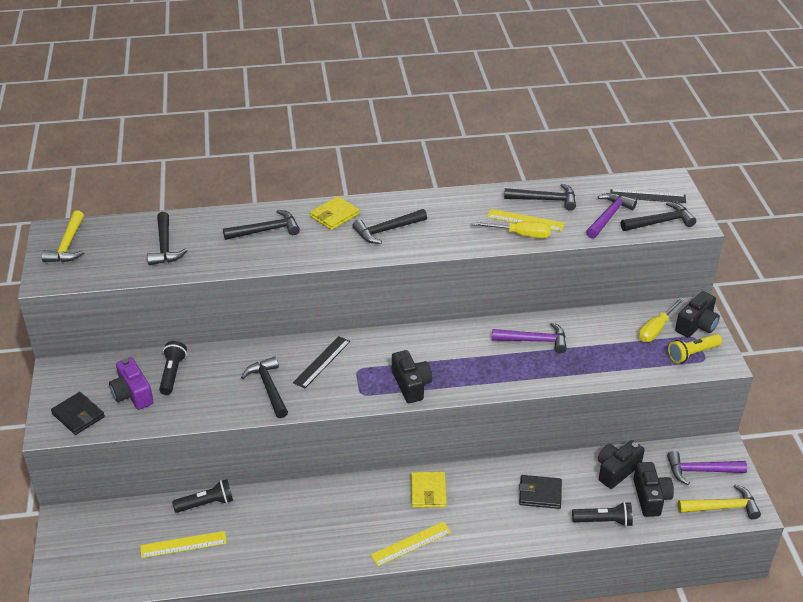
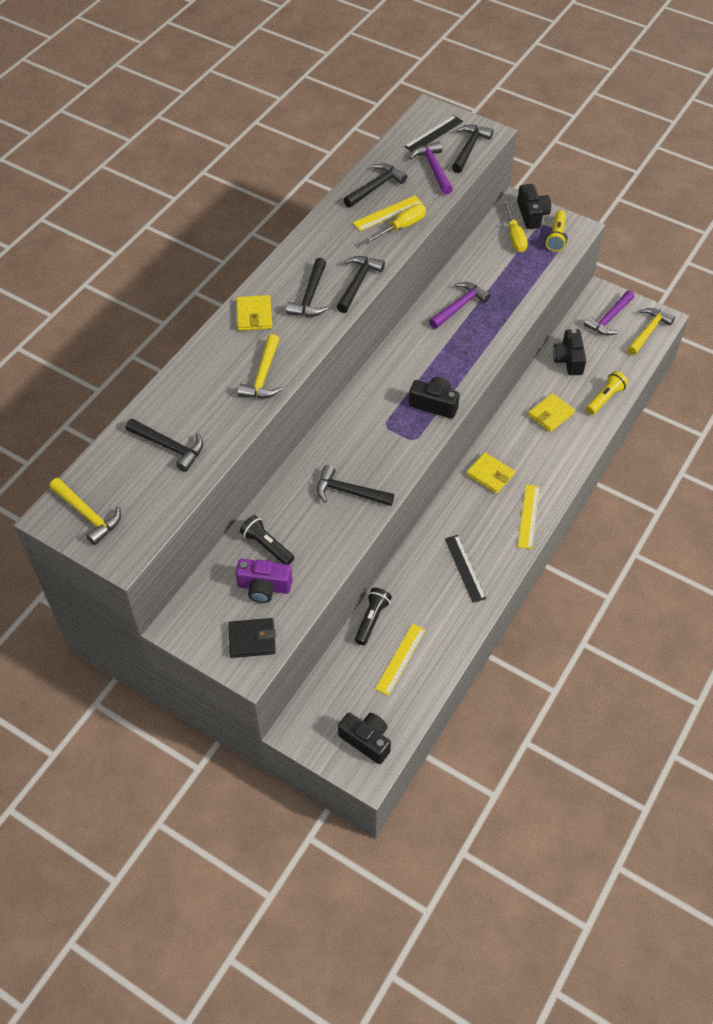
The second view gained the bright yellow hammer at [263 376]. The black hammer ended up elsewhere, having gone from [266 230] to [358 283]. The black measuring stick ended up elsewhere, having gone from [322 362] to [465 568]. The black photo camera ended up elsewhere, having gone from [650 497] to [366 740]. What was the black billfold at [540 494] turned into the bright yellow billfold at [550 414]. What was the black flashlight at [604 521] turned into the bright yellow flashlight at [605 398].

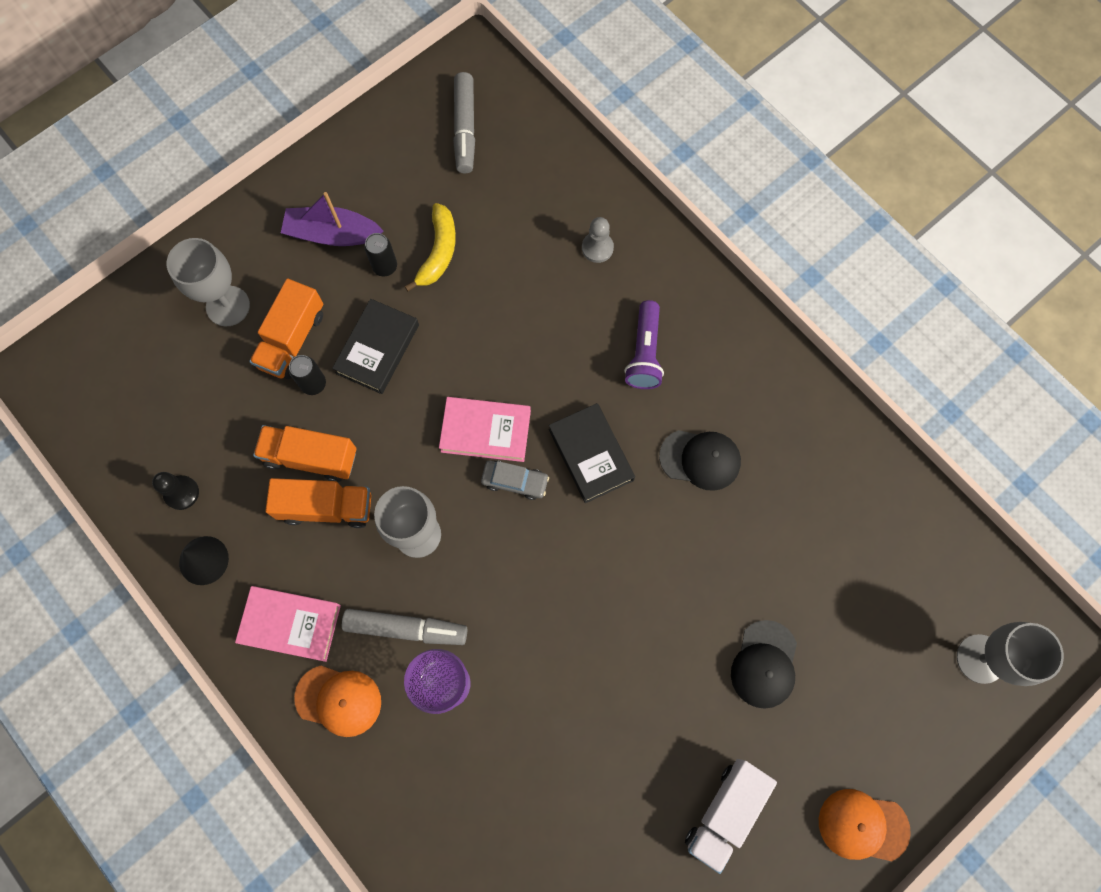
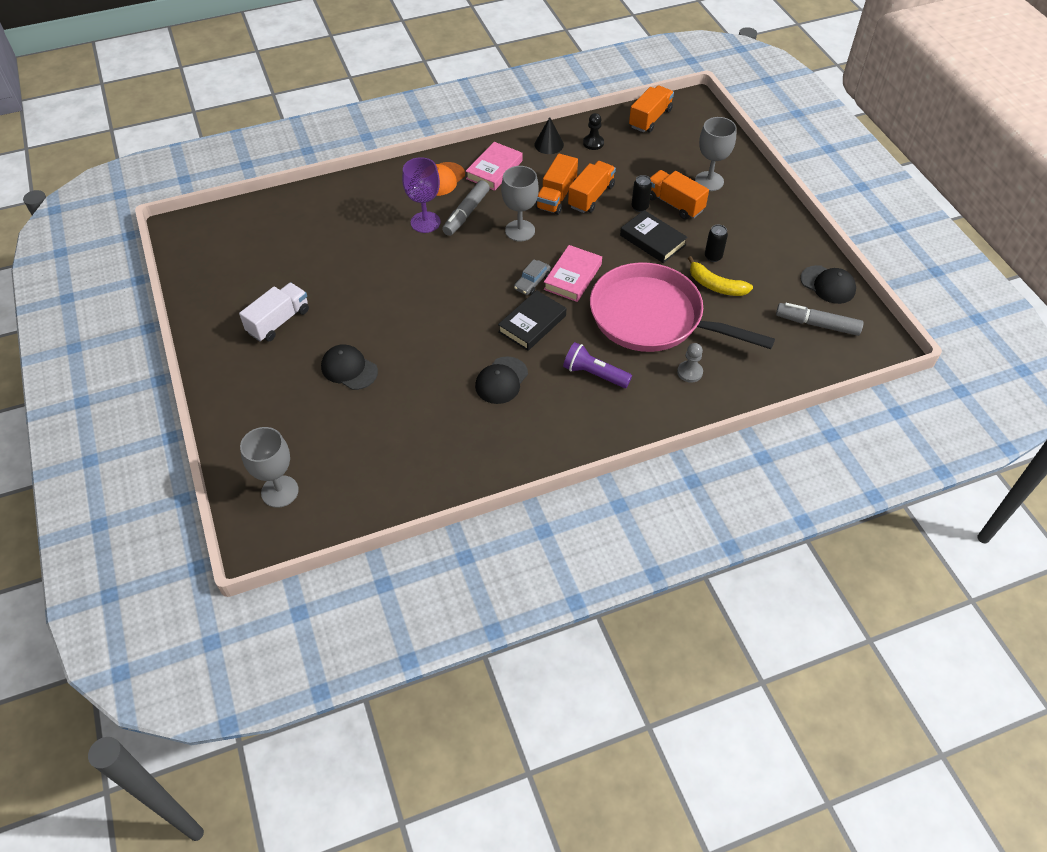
The second view lost the violet sailboat at [333 234]. The second view lost the orange-coloured peaked cap at [863 825]. The second view gained the rosy frying pan at [652 317]. The second view gained the orange-coloured lorry at [650 119]. The second view gained the black peaked cap at [828 285]. The black book at [591 455] ended up facing another way, 45 degrees counterclockwise from before. The snow-white lorry at [725 812] ended up facing another way, 75 degrees clockwise from before.

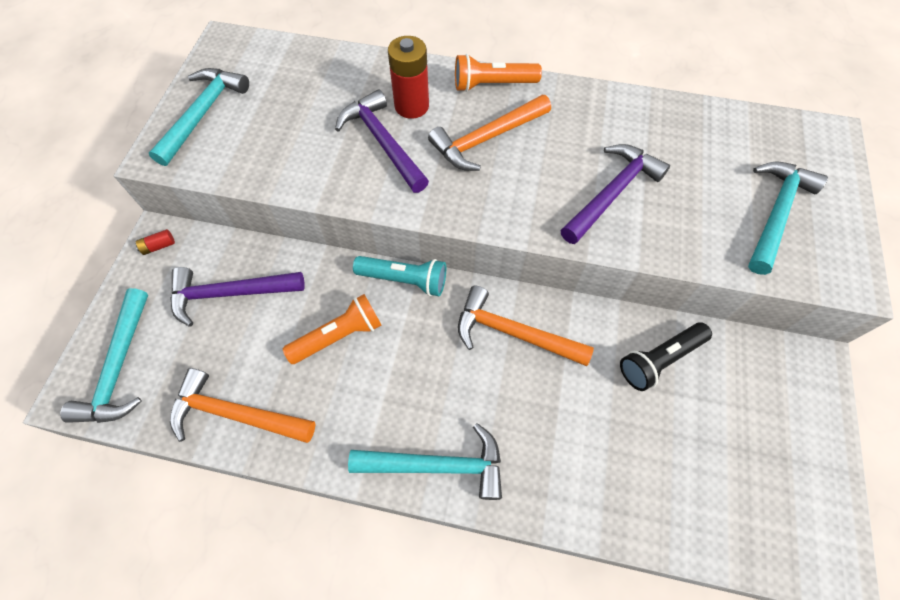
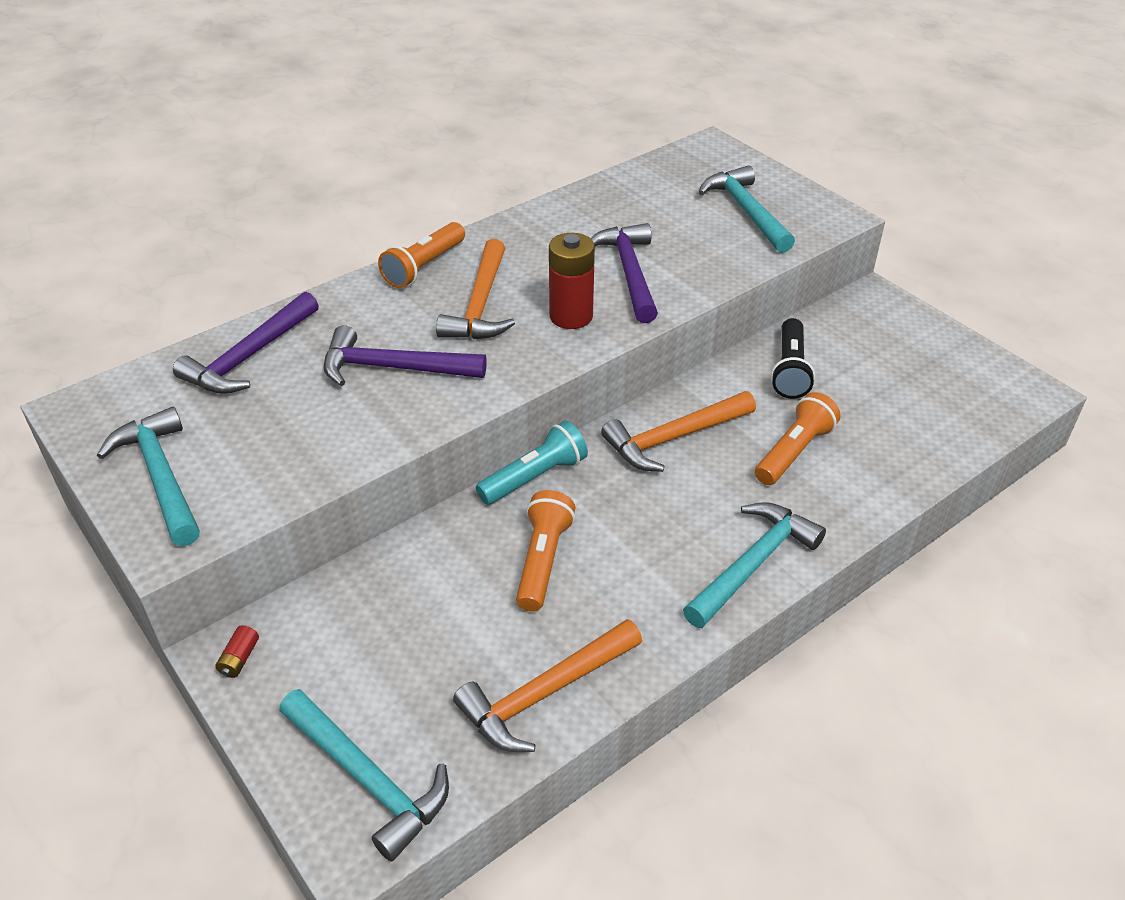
The second view gained the orange-coloured flashlight at [794 452]. The violet hammer ended up elsewhere, having gone from [230 294] to [249 357]. The scarlet power cell ended up elsewhere, having gone from [411 106] to [571 316].

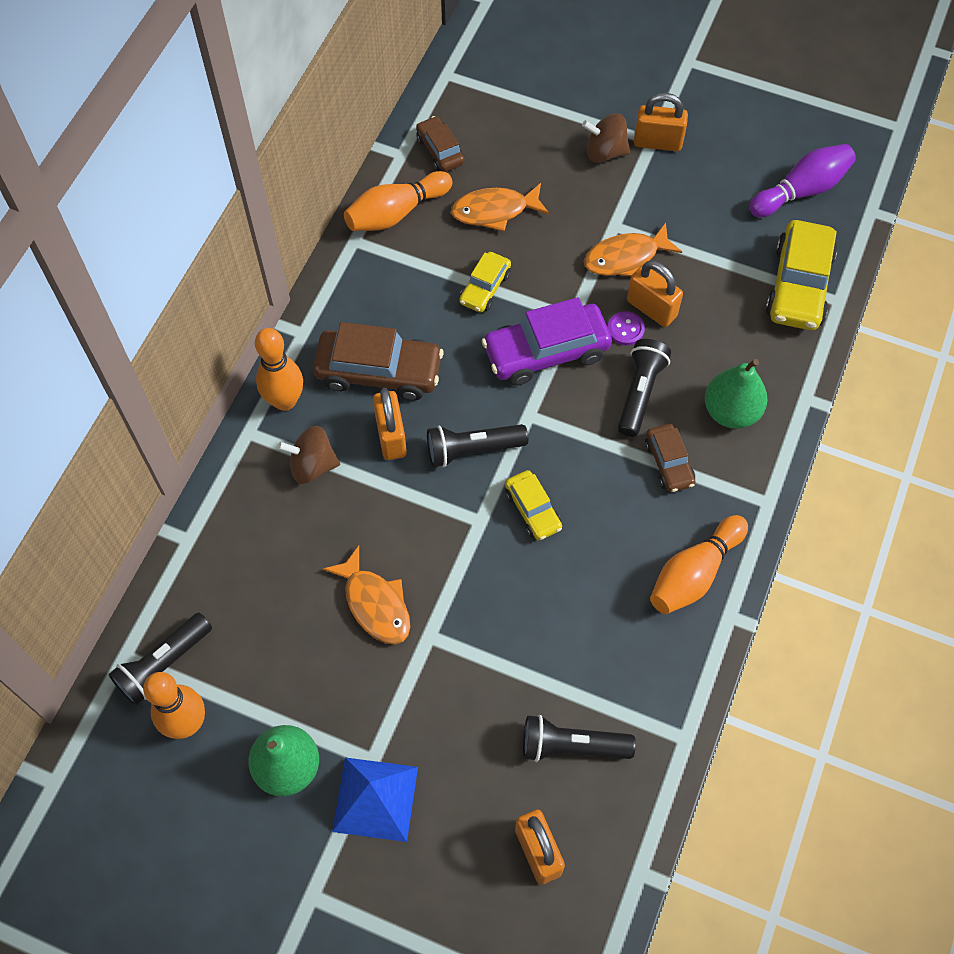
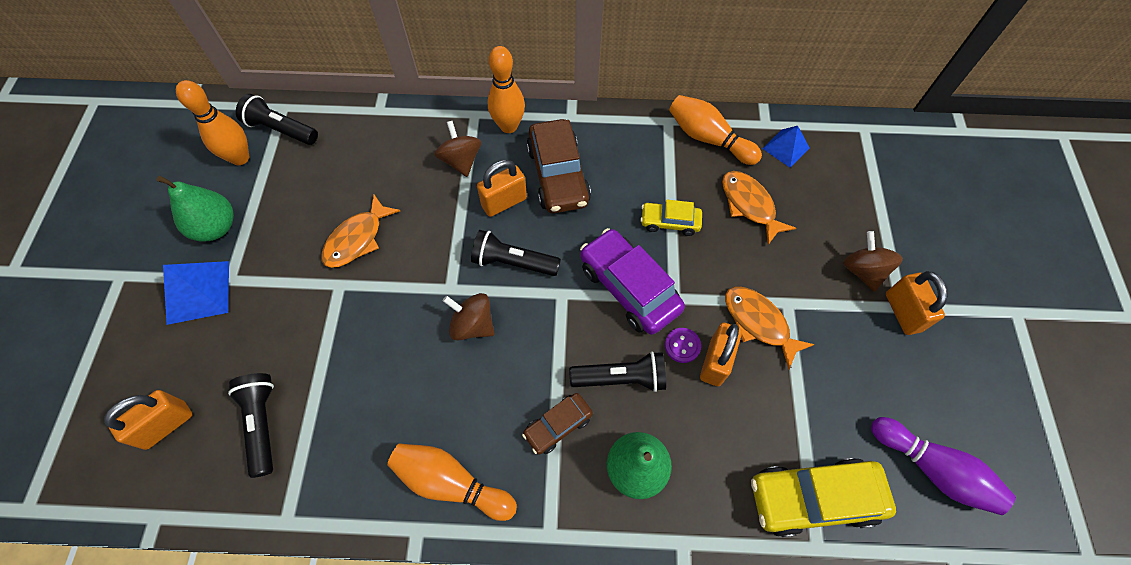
Where the russet toy car stood at [440 150], the royal blue pyramid came to stand at [786 148]. Where the bright yellow toy car stood at [532 510], the russet whirligig came to stand at [472 325]. The black flashlight at [472 449] ended up facing another way, 45 degrees counterclockwise from before.

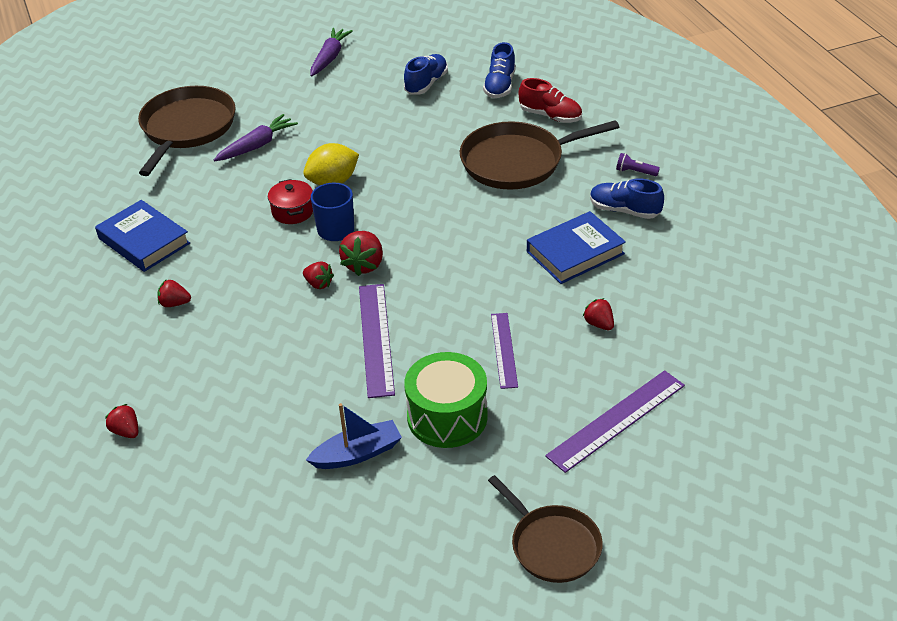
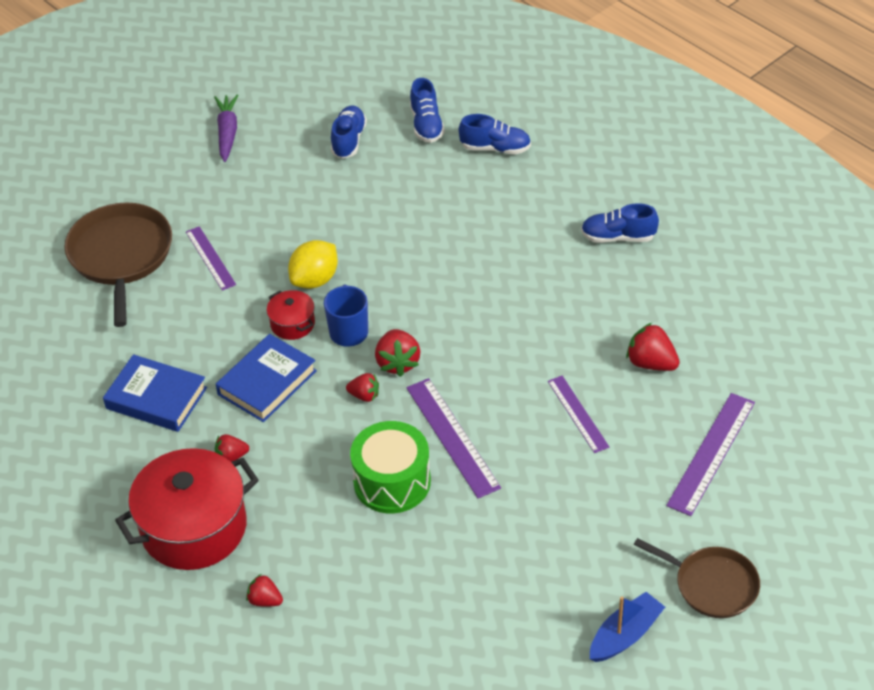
The second view lost the russet frying pan at [517 161]. The second view lost the violet flashlight at [635 172]. The second view gained the scarlet cooking pot at [194 528]. The royal blue sailboat ended up elsewhere, having gone from [357 454] to [625 635]. The green toy drum ended up elsewhere, having gone from [447 416] to [392 482]. The royal blue book ended up elsewhere, having gone from [575 253] to [267 382]. Where the violet carrot stood at [257 145], the violet measuring stick came to stand at [210 258]. What was the scarlet sneaker at [550 116] turned into the royal blue sneaker at [495 148]. The size of the scarlet berry at [599 324] changed by a factor of 1.60.

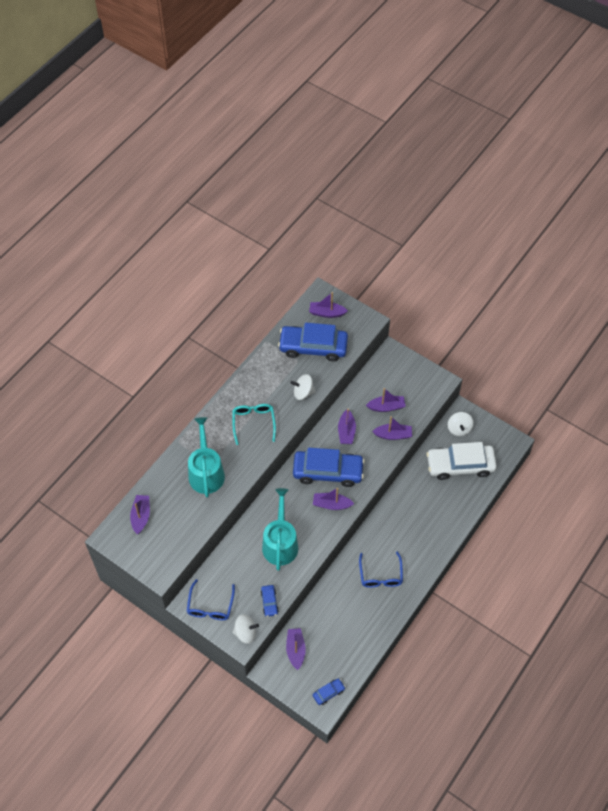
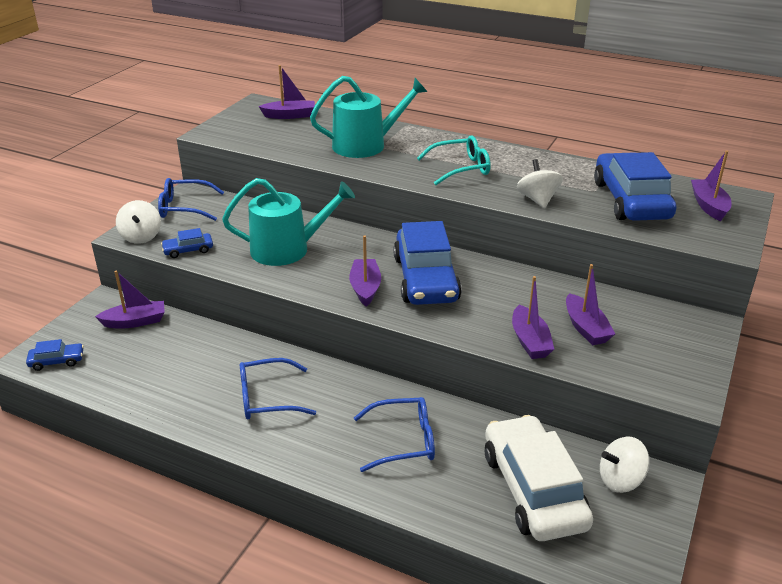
The second view lost the violet sailboat at [346 431]. The second view gained the royal blue glasses at [403 441]. The royal blue toy car at [328 693] ended up facing another way, 60 degrees counterclockwise from before.

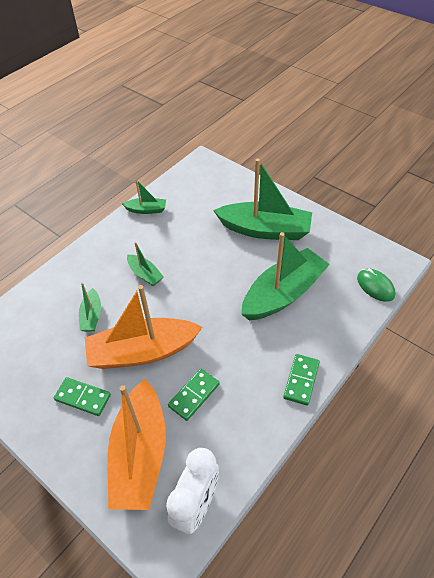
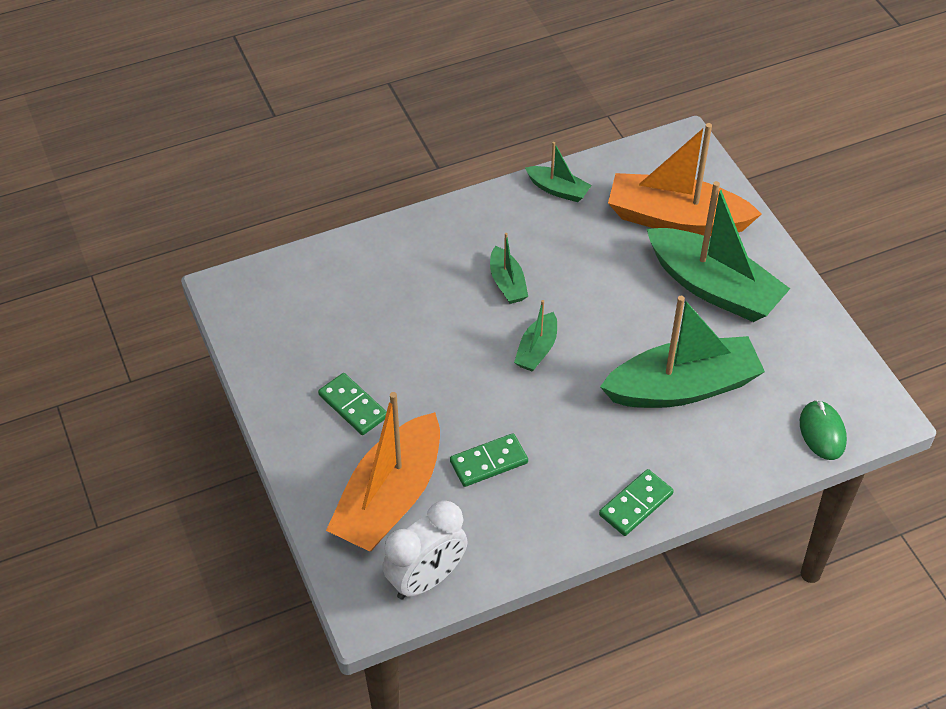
The green sailboat ended up elsewhere, having gone from [92 316] to [537 350]. The orange-coloured sailboat ended up elsewhere, having gone from [142 352] to [676 219].

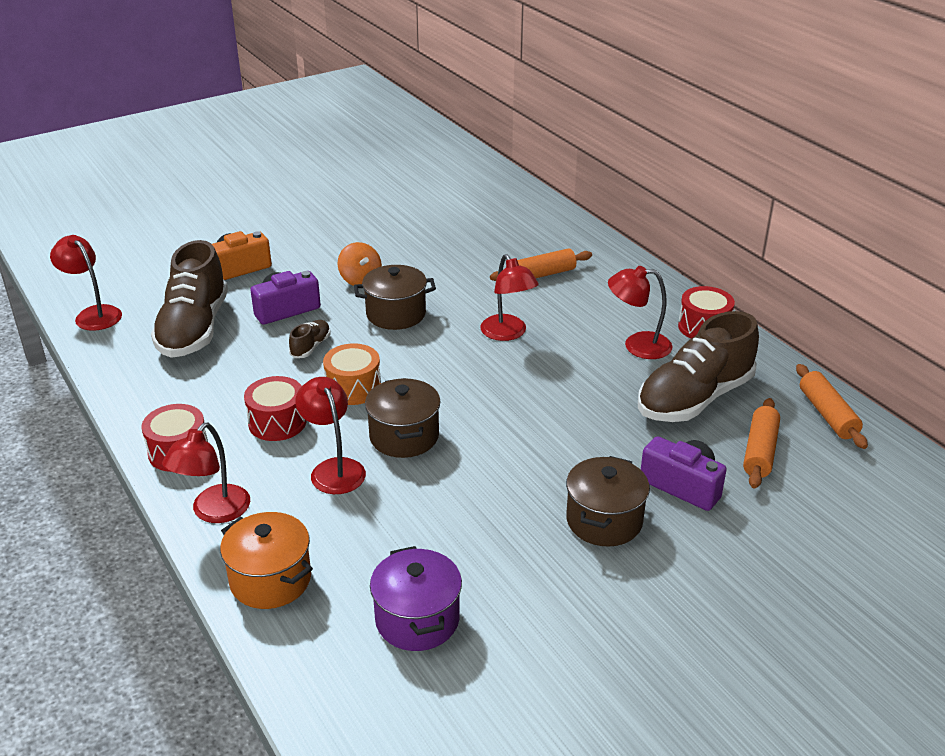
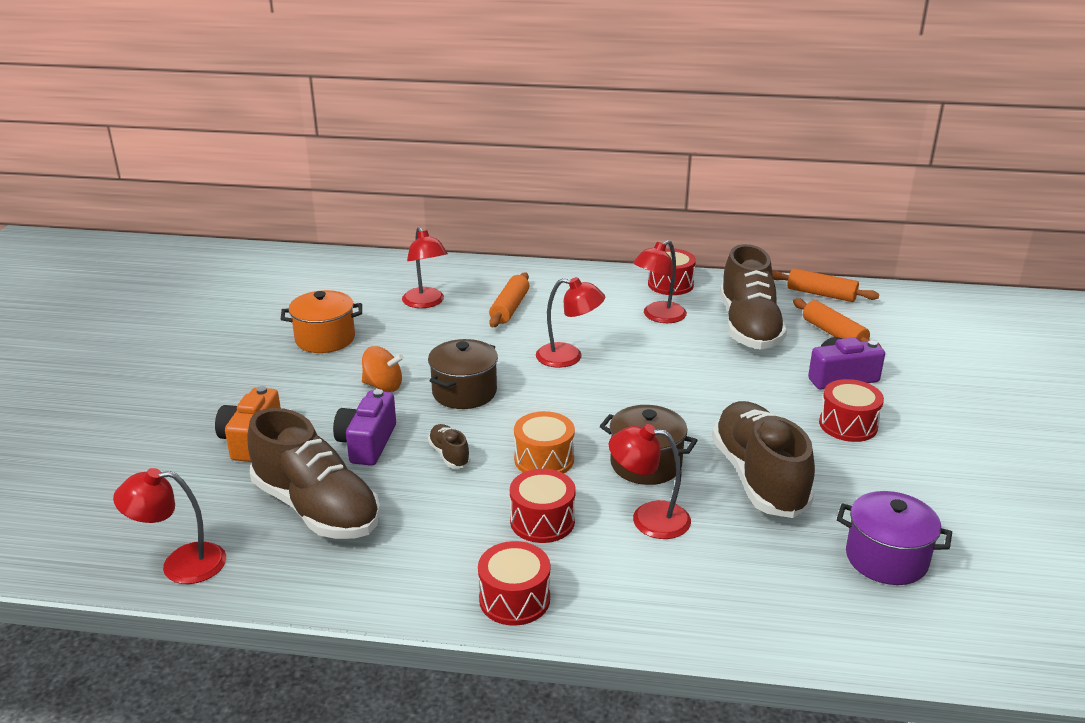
The second view gained the russet sneaker at [758 477]. The scarlet reading lamp ended up elsewhere, having gone from [214 512] to [426 303]. The orange-coloured cooking pot ended up elsewhere, having gone from [270 580] to [325 339]. Where the russet cooking pot stood at [604 521], the scarlet toy drum came to stand at [848 425].

